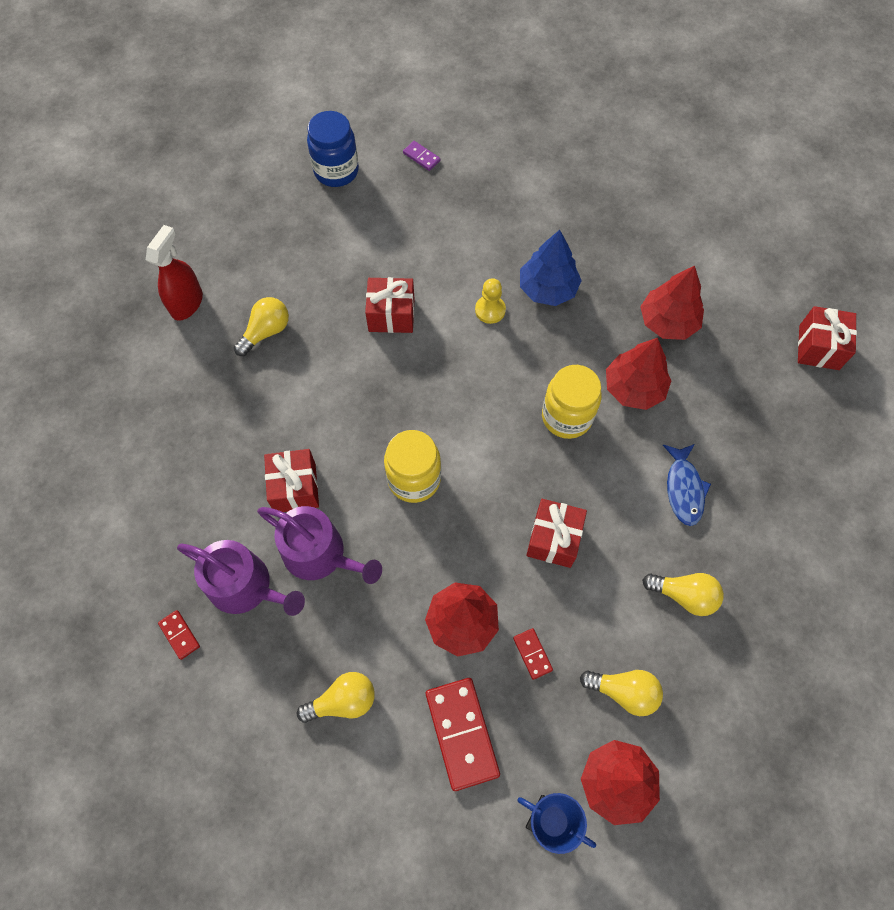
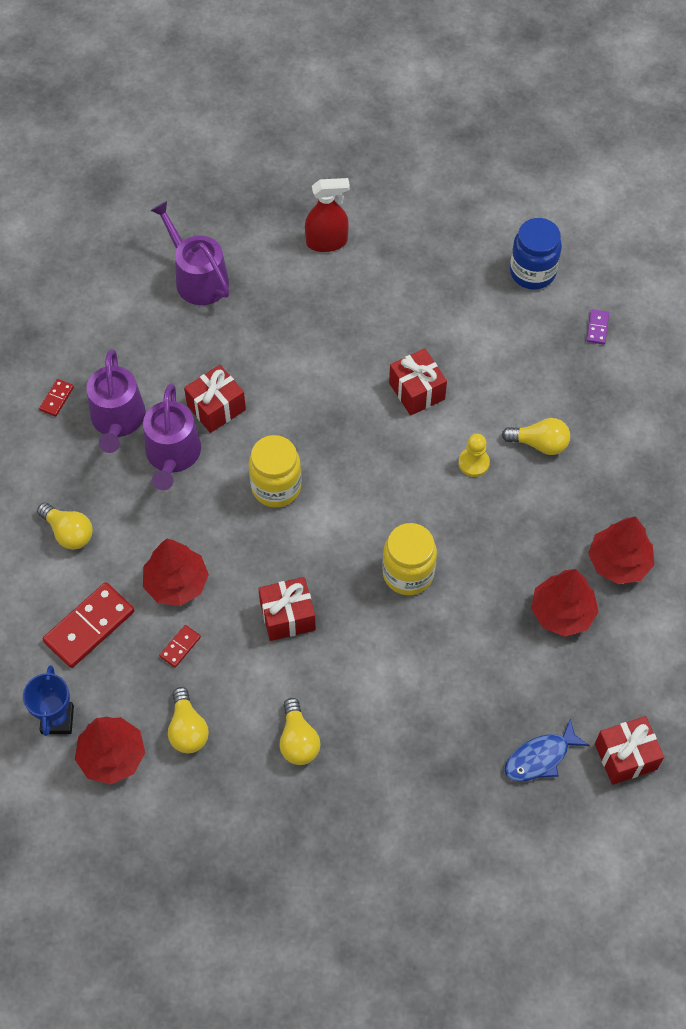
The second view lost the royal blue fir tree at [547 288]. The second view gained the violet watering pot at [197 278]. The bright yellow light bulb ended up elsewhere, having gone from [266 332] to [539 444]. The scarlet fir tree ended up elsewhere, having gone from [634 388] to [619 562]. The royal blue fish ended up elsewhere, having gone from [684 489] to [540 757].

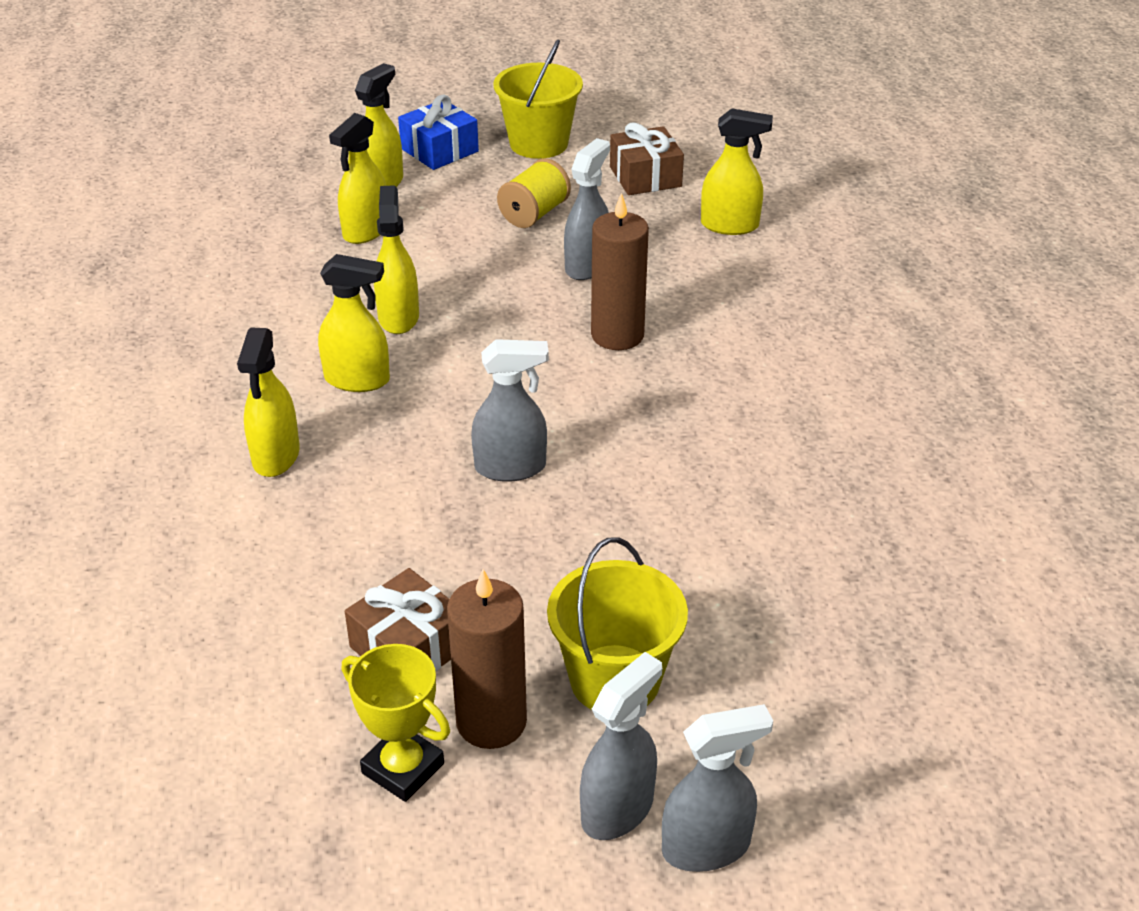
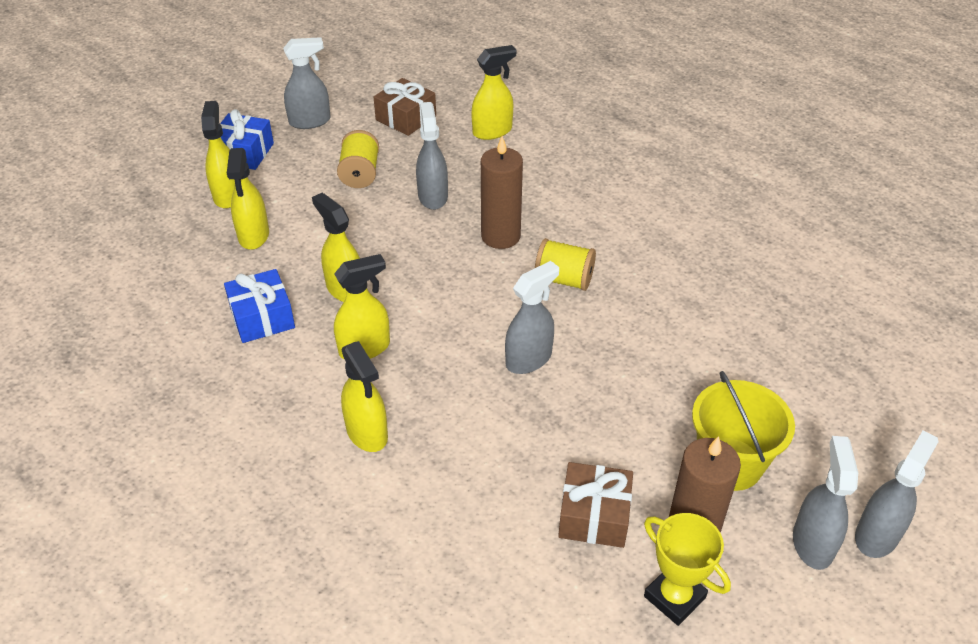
The second view gained the royal blue wrapped gift at [262 317]. The second view gained the bright yellow spool at [564 279]. Where the bright yellow pail stood at [538 143], the gray sprayer came to stand at [310 121]. The bright yellow trophy at [403 768] ended up facing another way, 45 degrees clockwise from before.

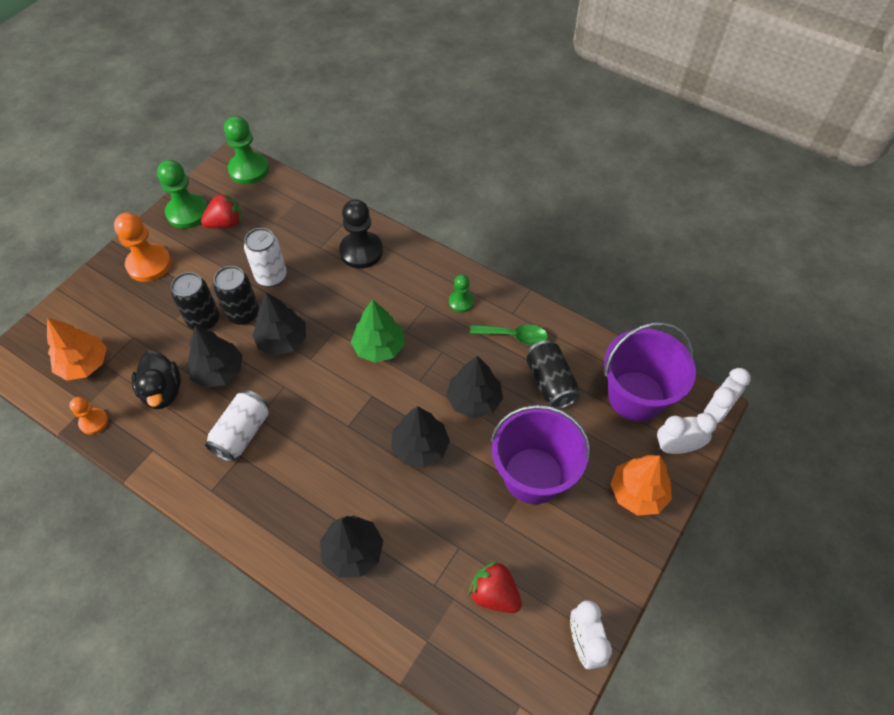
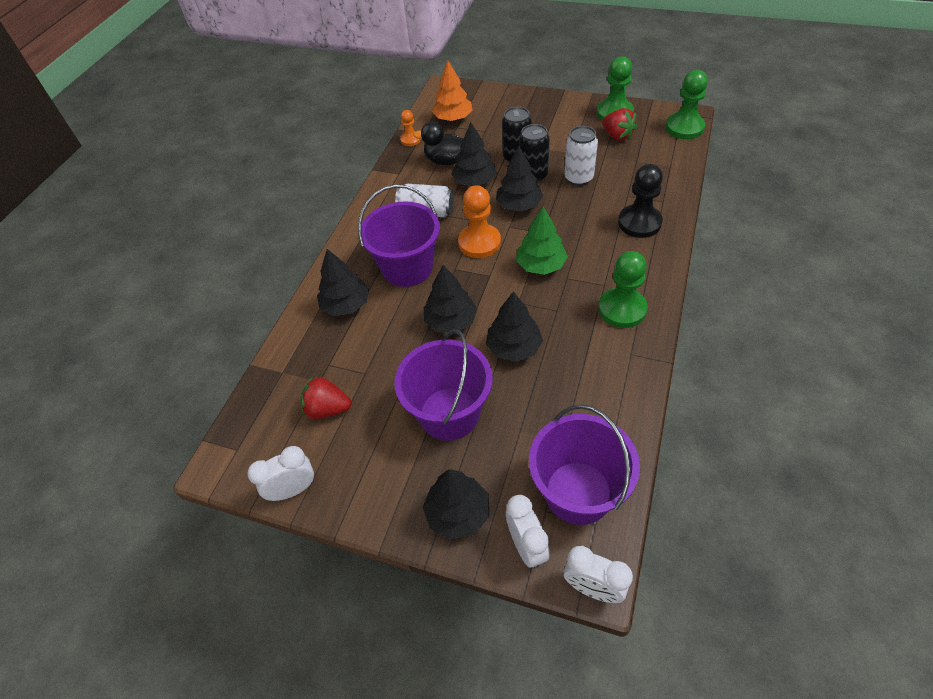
The second view lost the green teaspoon at [514 336]. The second view lost the black can at [550 383]. The second view gained the violet pail at [407 268]. The orange-coloured pawn ended up elsewhere, having gone from [149 264] to [479 242]. What was the orange-coloured fir tree at [638 493] turned into the black fir tree at [458 513]. The black toy duck at [163 391] ended up facing another way, 45 degrees clockwise from before. The scarlet berry at [494 594] ended up facing another way, 105 degrees counterclockwise from before. The size of the green pawn at [461 302] changed by a factor of 1.79.

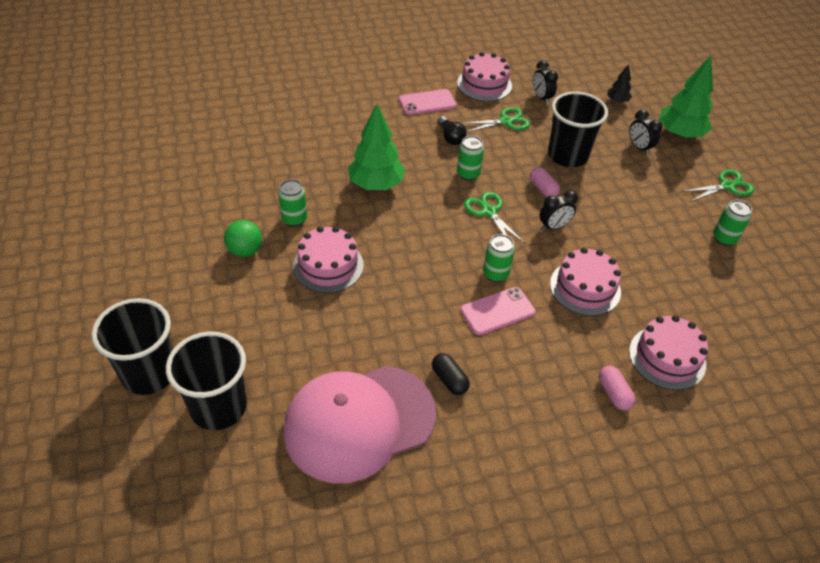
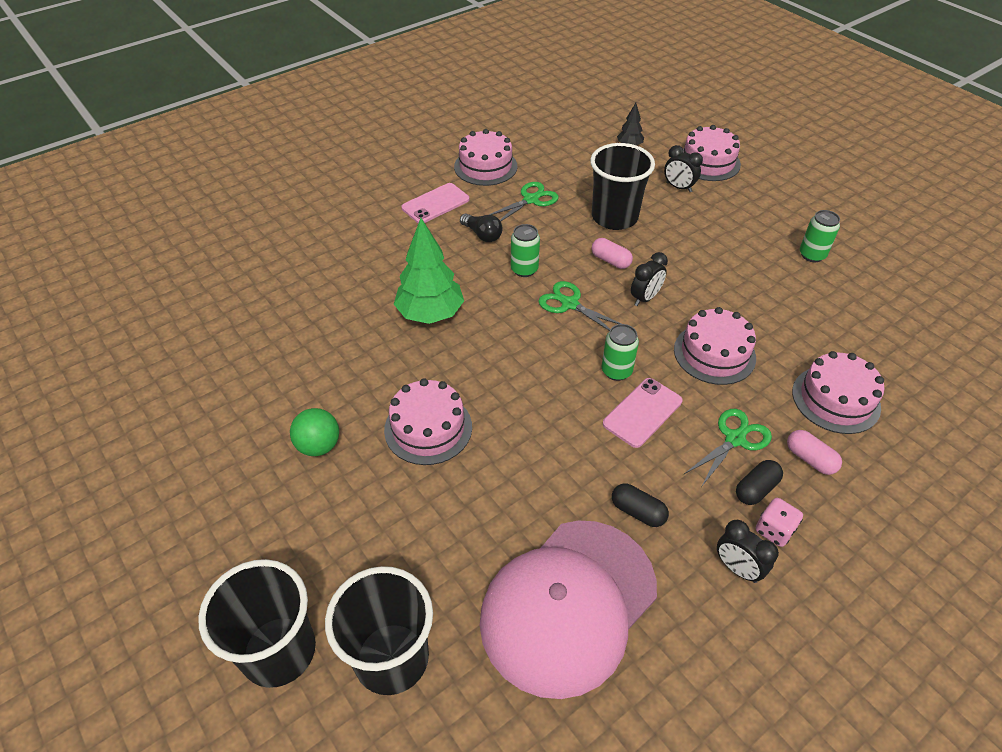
The second view lost the green can at [294 219]. The second view gained the black pill at [756 489]. The second view gained the rosy dice at [774 530]. The black alarm clock ended up elsewhere, having gone from [541 98] to [737 568]. The green scissors ended up elsewhere, having gone from [727 186] to [734 439]. Where the green fir tree stood at [679 134], the rosy gateau came to stand at [708 162].

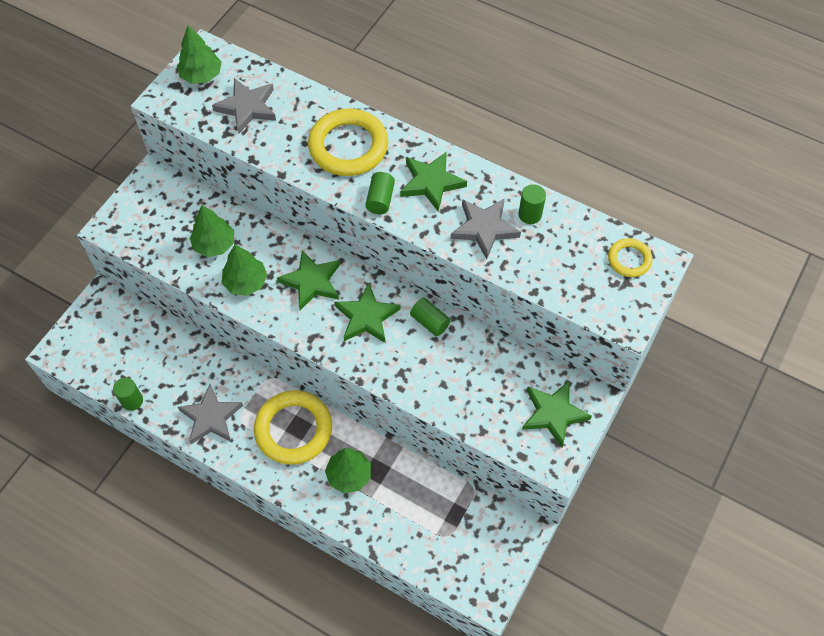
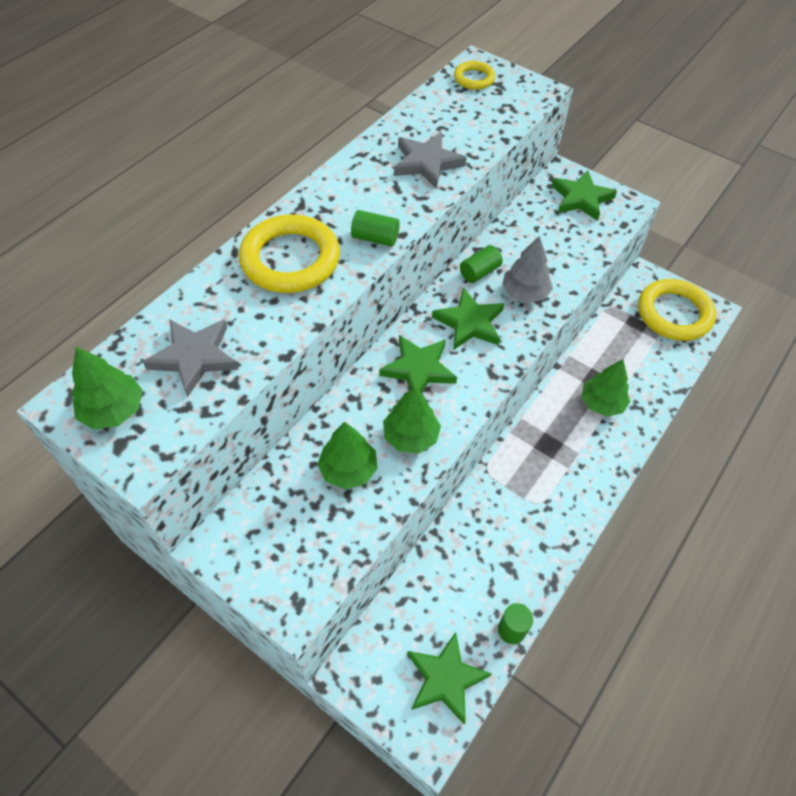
The second view lost the gray star at [211 417]. The second view lost the green solid cylinder at [530 214]. The second view gained the gray fir tree at [525 293]. The bright yellow torus ended up elsewhere, having gone from [293 429] to [674 314]. The green star ended up elsewhere, having gone from [431 183] to [445 678].

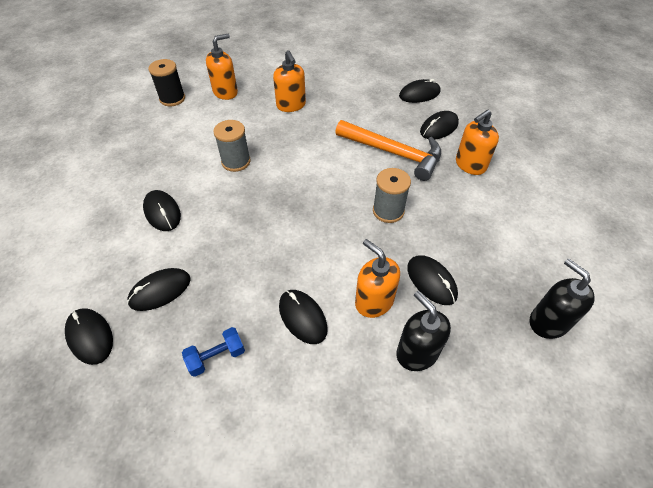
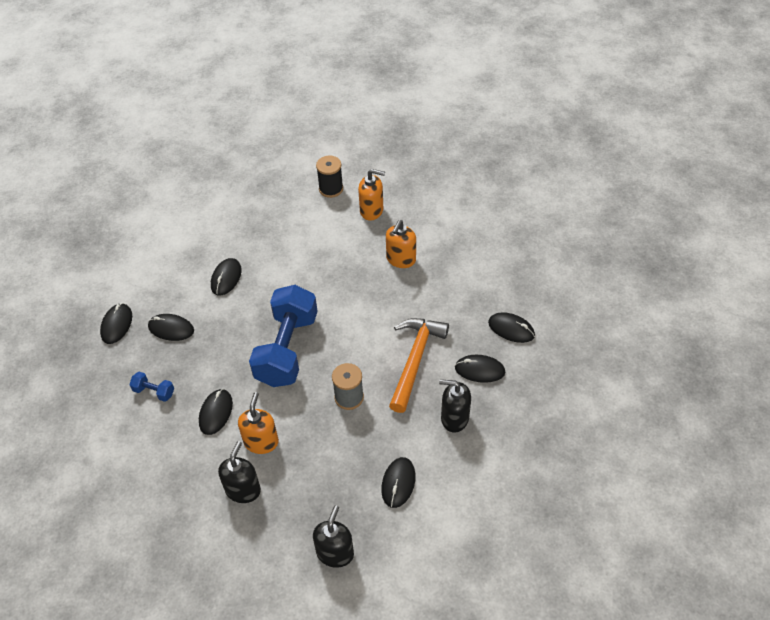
The second view lost the gray spool at [236 162]. The second view gained the royal blue dumbbell at [287 349]. The black computer mouse ended up elsewhere, having gone from [431 281] to [398 483]. What was the orange-coloured soap pump at [470 165] turned into the black soap pump at [454 418]. The orange-coloured hammer at [393 153] ended up facing another way, 150 degrees counterclockwise from before.

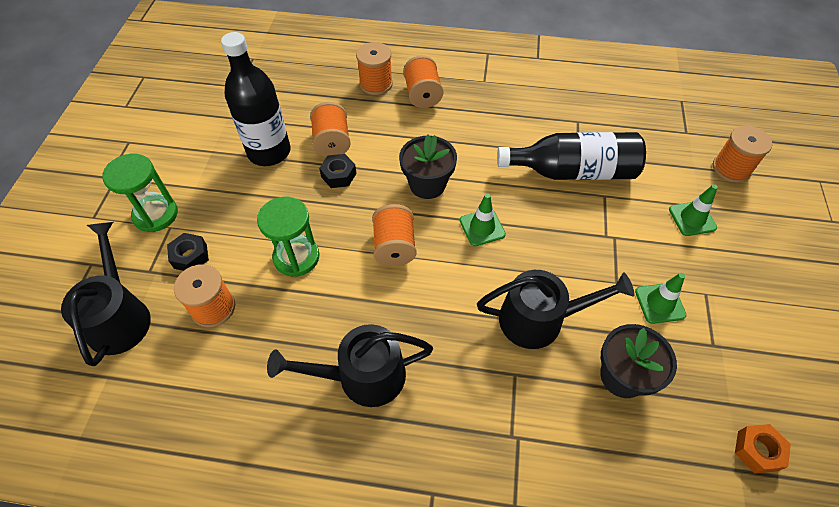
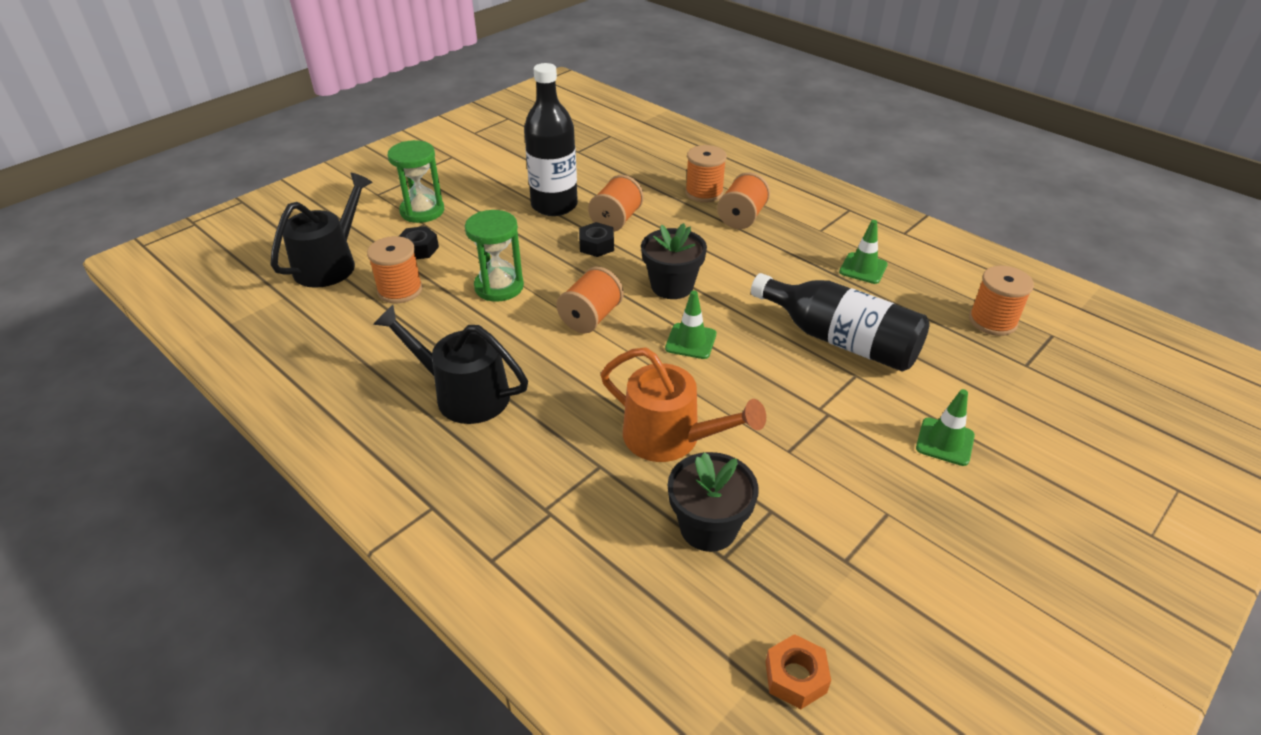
The green road cone ended up elsewhere, having gone from [660 303] to [863 268]. The orange-coloured spool ended up elsewhere, having gone from [731 168] to [992 321]. What was the black watering pot at [539 319] turned into the orange-coloured watering pot at [670 438].

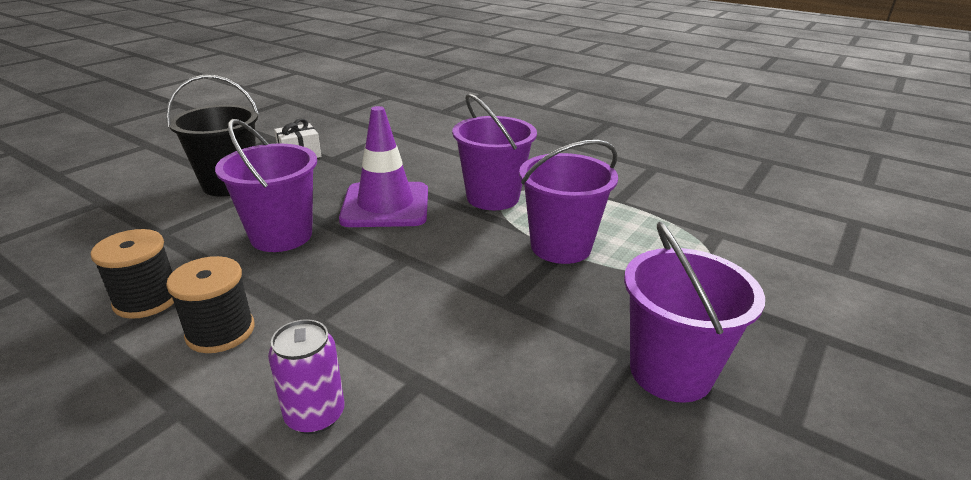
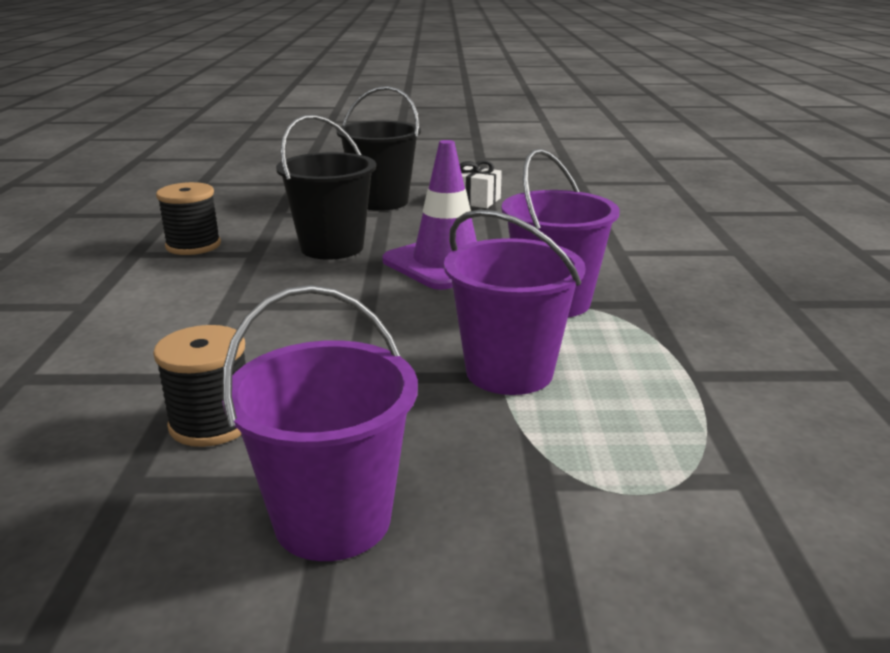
The second view lost the violet can at [315 415]. The black spool ended up elsewhere, having gone from [220 331] to [212 423]. What was the violet pail at [281 235] turned into the black pail at [332 247].

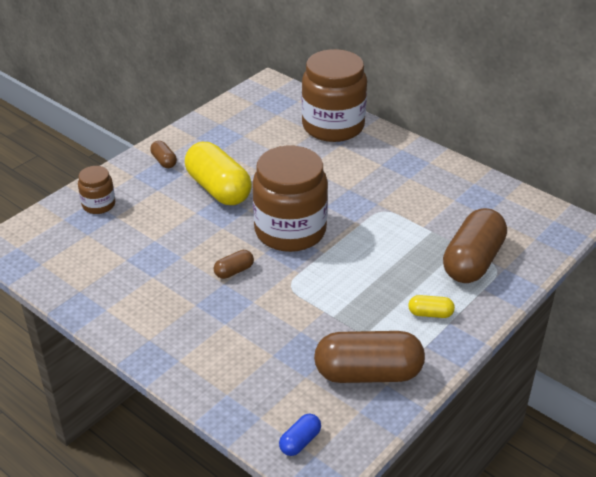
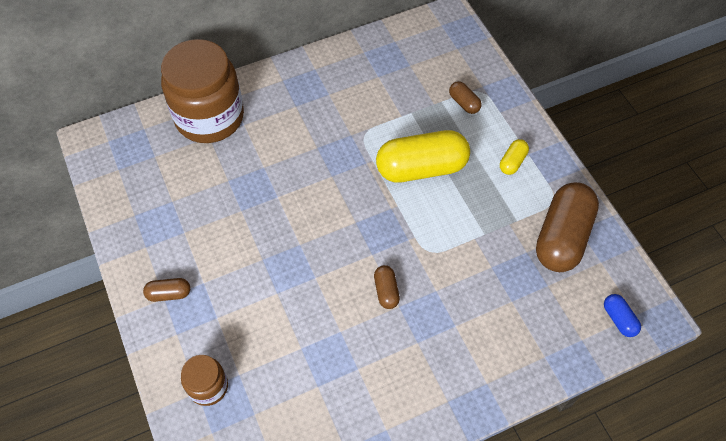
The second view lost the russet preserve jar at [290 231]. The bright yellow pill ended up elsewhere, having gone from [218 189] to [421 168]. The size of the russet pill at [472 261] changed by a factor of 0.45.

